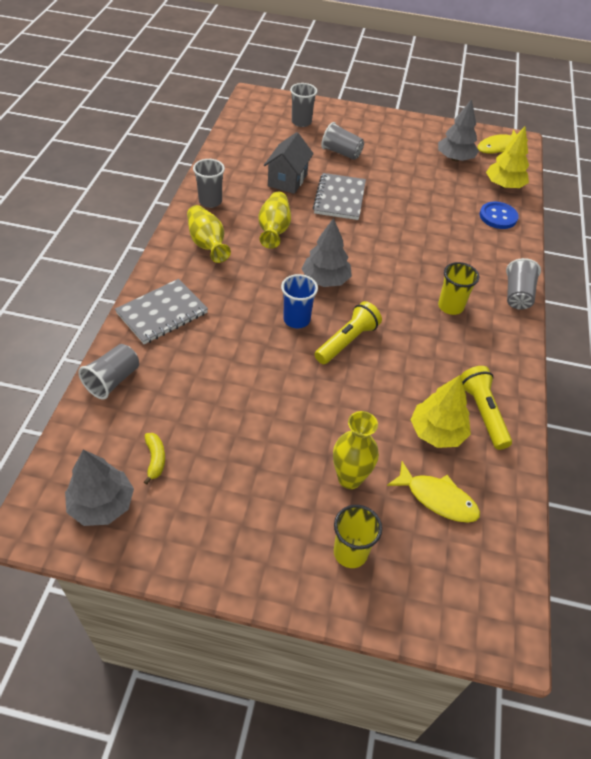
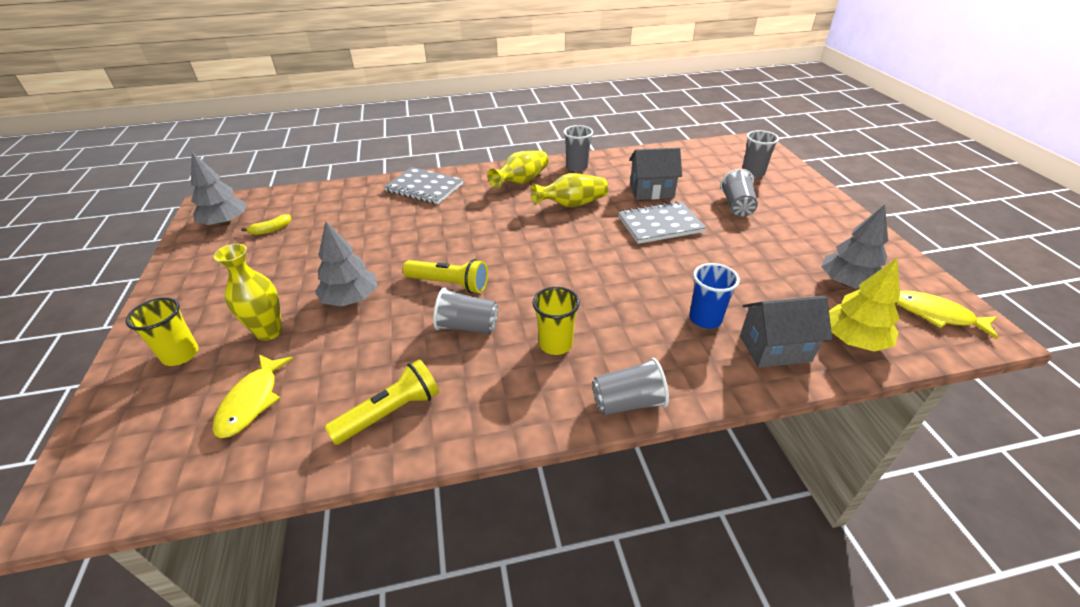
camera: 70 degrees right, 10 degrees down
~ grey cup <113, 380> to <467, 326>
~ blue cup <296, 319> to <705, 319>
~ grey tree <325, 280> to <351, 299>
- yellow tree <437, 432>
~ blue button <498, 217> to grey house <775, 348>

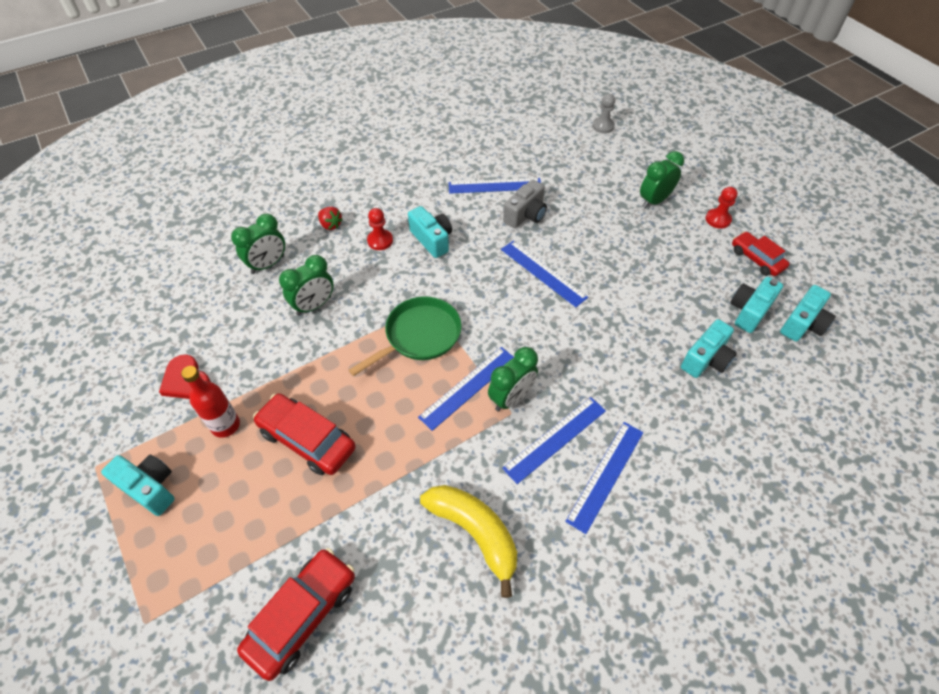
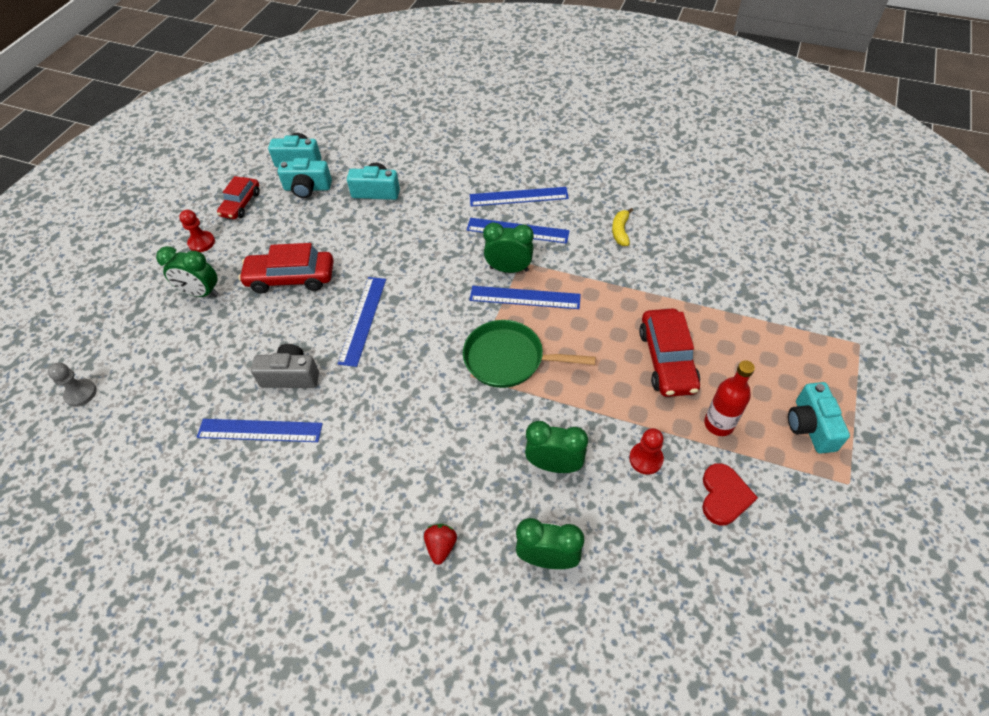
camera: 125 degrees left, 0 degrees up
~ red car <302, 615> to <291, 278>
~ red pawn <380, 241> to <646, 459>
- turquoise camera <432, 240>
~ yellow banana <475, 532> = <620, 231> x0.52
~ blue ruler <495, 186> = <260, 431> 45 degrees counterclockwise

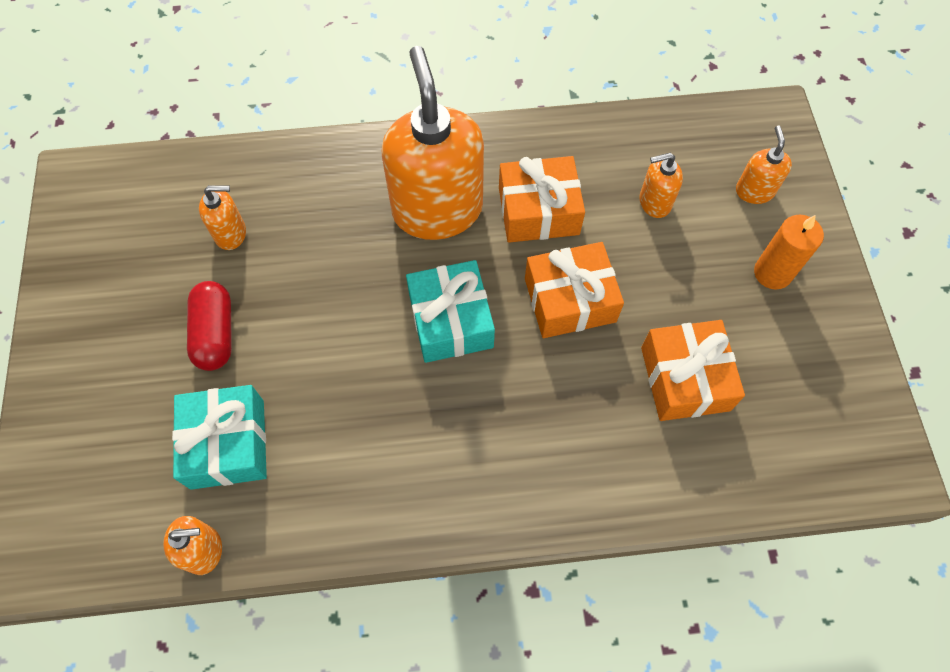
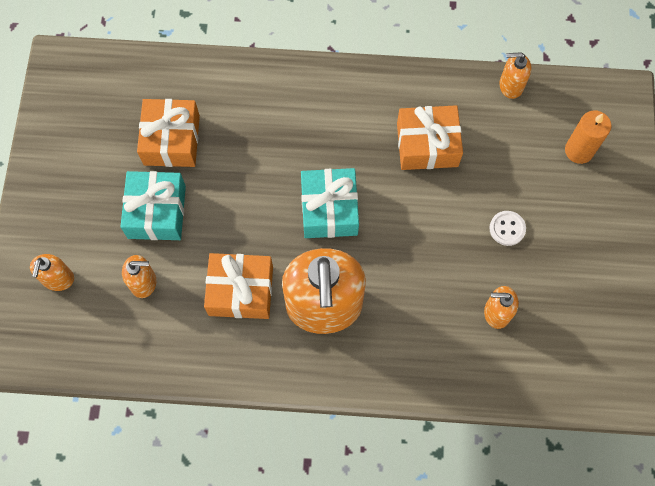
camera: 170 degrees left, 5 degrees up
~ turquoise gift <227, 444> to <157, 212>
~ red capsule <215, 333> to white button <507, 228>
~ orange gift <570, 300> to <427, 145>
~ orange candle <772, 273> to <579, 150>

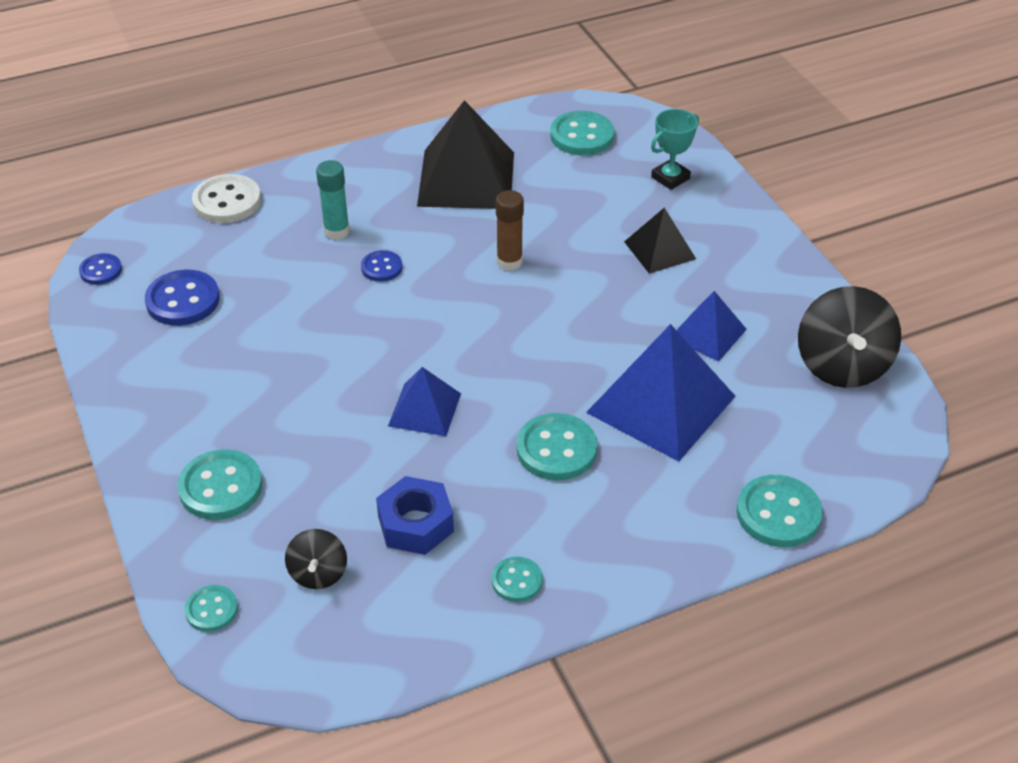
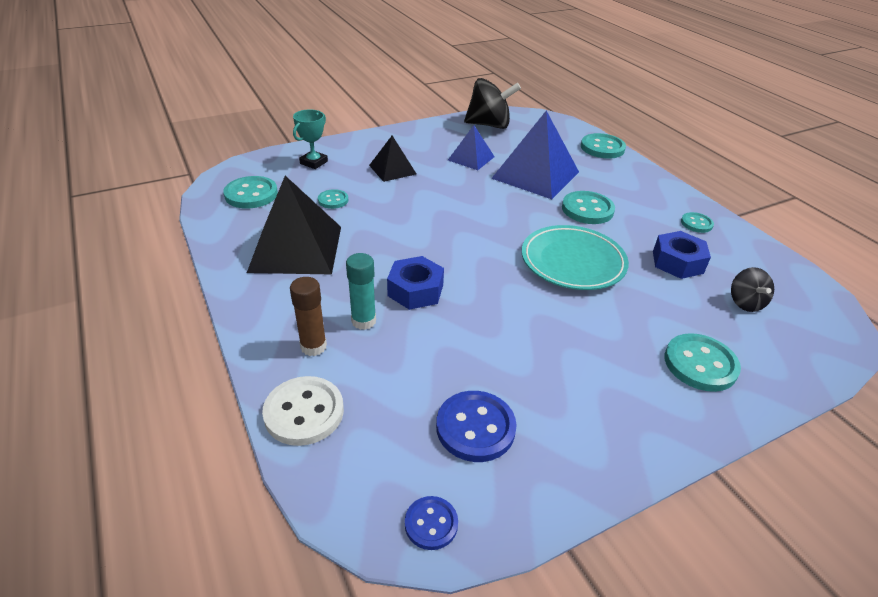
camera: 95 degrees left, 5 degrees down
~ turquoise button <211, 610> to <333, 200>
~ black spinning top <318, 573> = <745, 303> 90 degrees clockwise
~ blue button <381, 267> to blue nut <415, 290>
~ blue pyramid <424, 409> to turquoise plate <572, 262>
~ brown glue stick <509, 262> to <313, 346>
~ turquoise trophy <670, 178> = <314, 162> 75 degrees clockwise

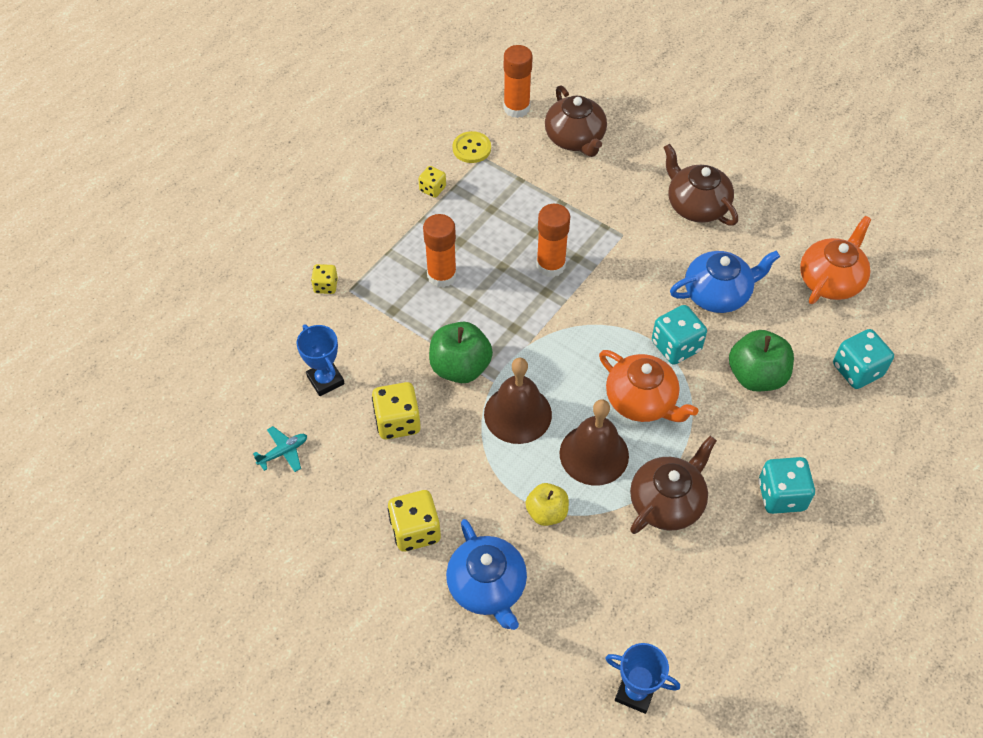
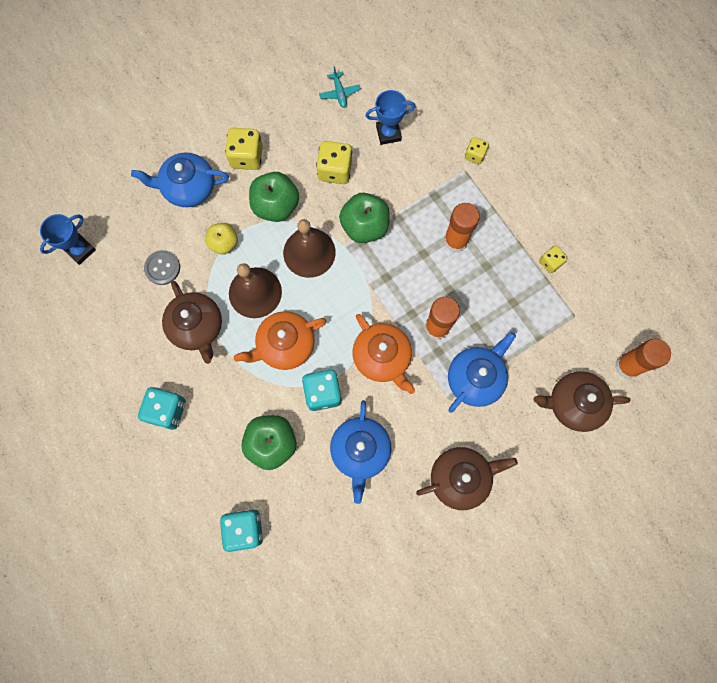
camera: 110 degrees right, 20 degrees up
- yellow button <471, 148>
~ orange teapot <830, 280> to <382, 357>
+ grey button <162, 268>
+ green apple <276, 206>
+ blue teapot <475, 378>

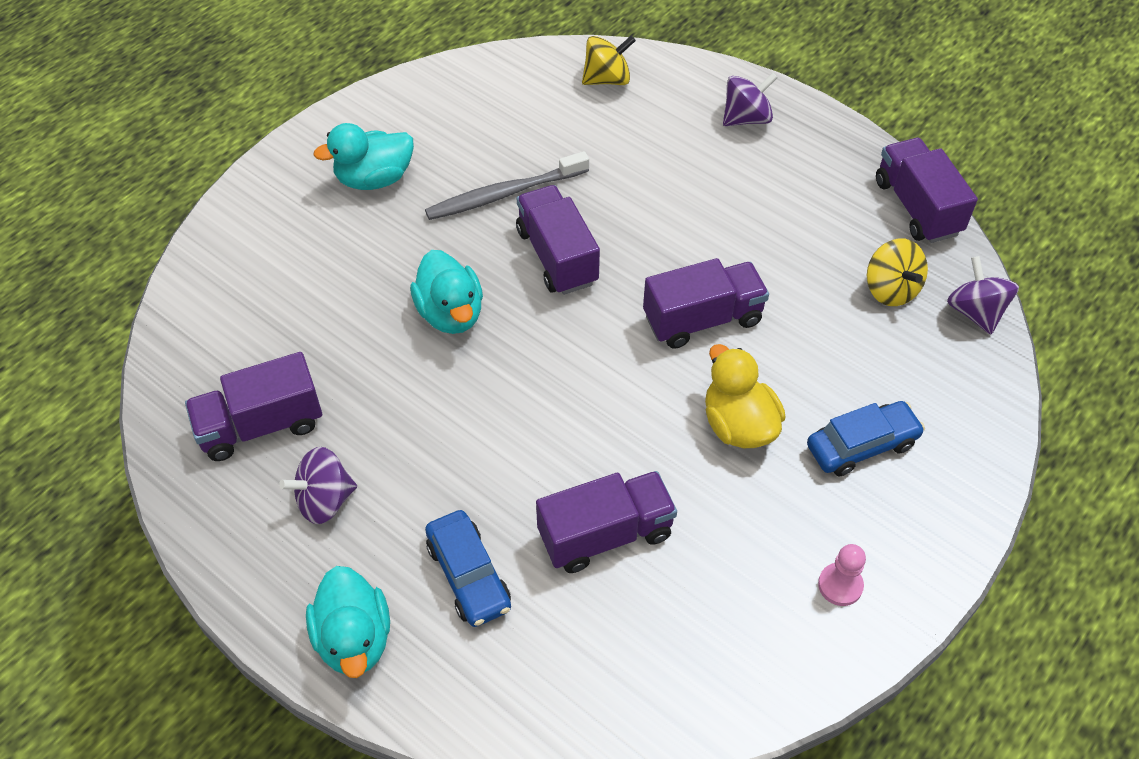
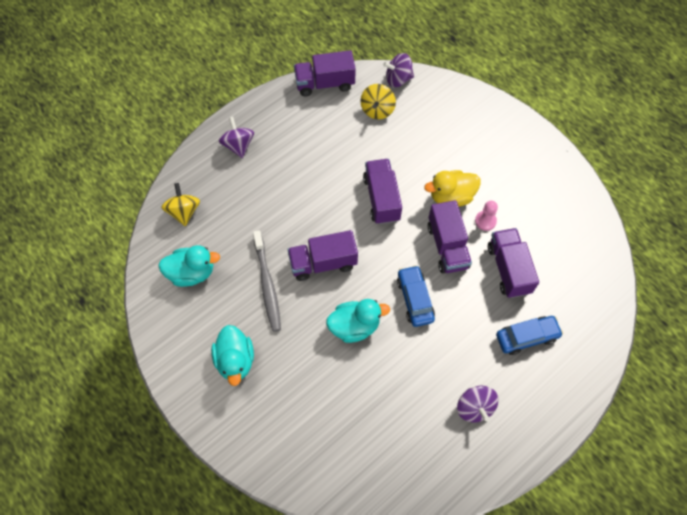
camera: 80 degrees left, 10 degrees up
~ purple truck <261, 425> to <447, 246>
~ turquoise duck <354, 639> to <191, 273>
~ blue car <862, 445> to <415, 299>
~ pink pawn <840, 585> to <485, 221>
~ yellow spinning top <890, 289> = <377, 110> 120 degrees clockwise

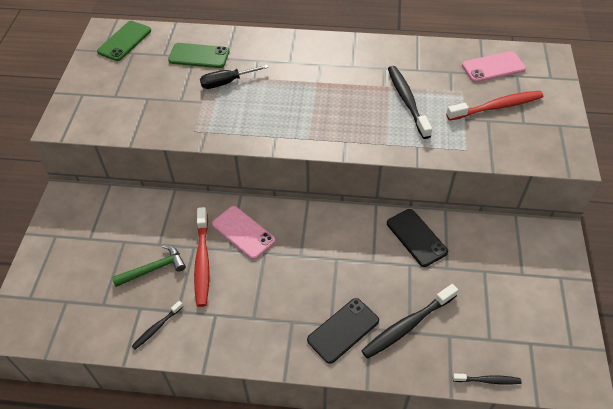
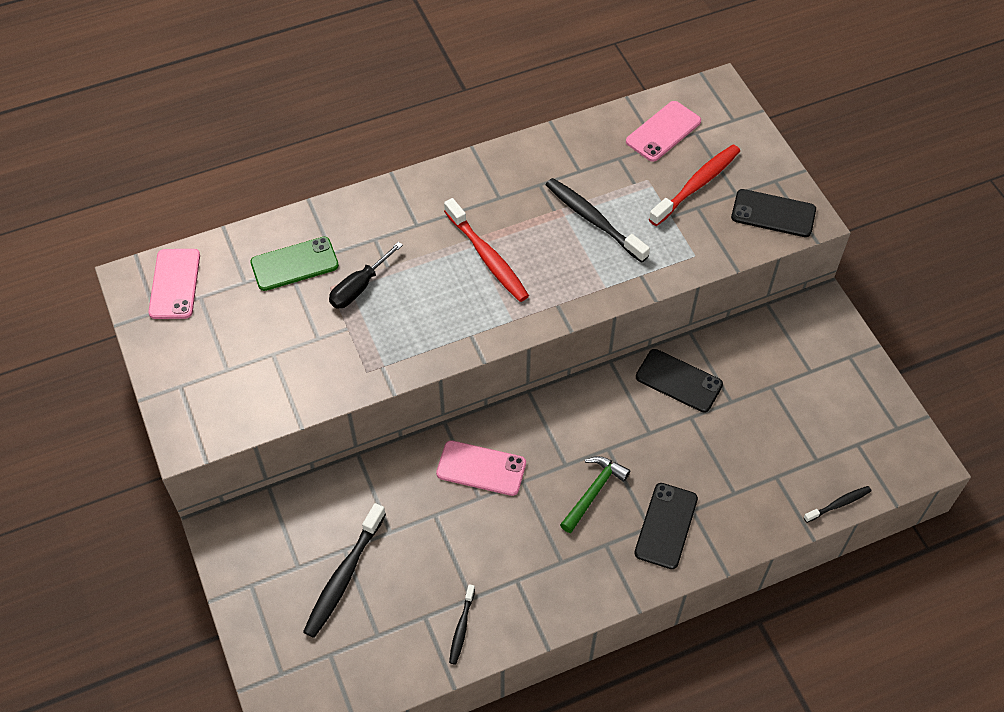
camera: 30 degrees left, 5 degrees up
~ green phone <124, 41> to pink phone <175, 284>
~ green hammer <154, 268> to <593, 492>
~ red toothbrush <202, 261> to <487, 256>
~ black toothbrush <408, 325> to <344, 575>
+ black phone <773, 213>

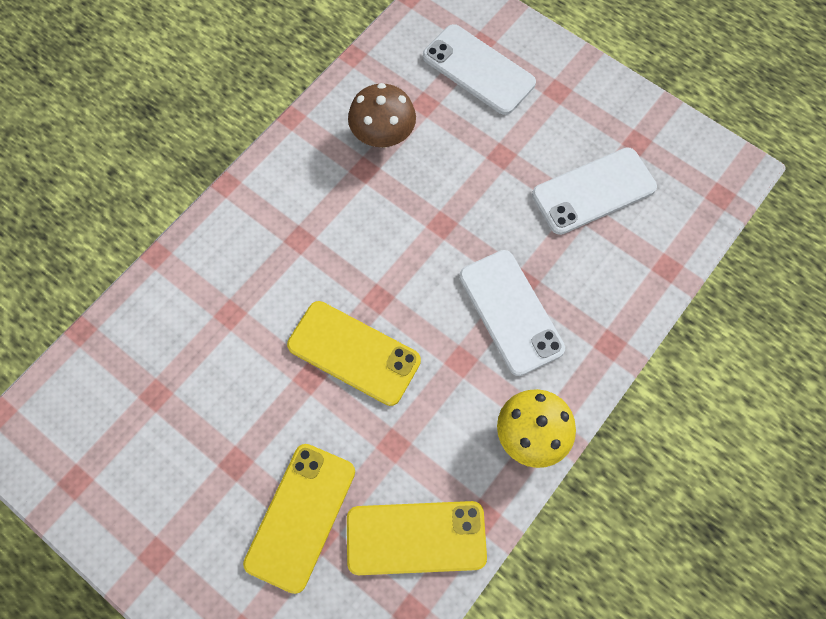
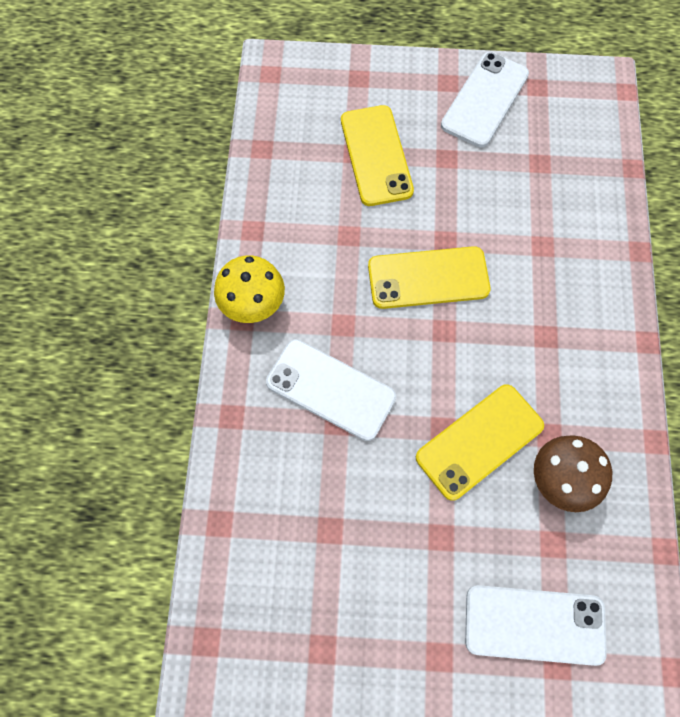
camera: 145 degrees right, 0 degrees up
~ yellow phone <416, 538> to <479, 441>
~ white phone <593, 191> to <485, 100>

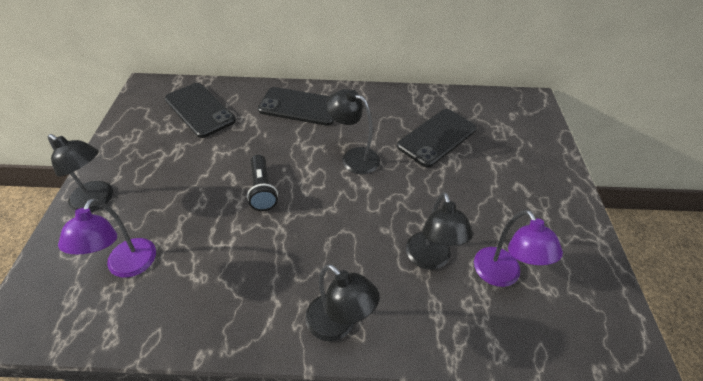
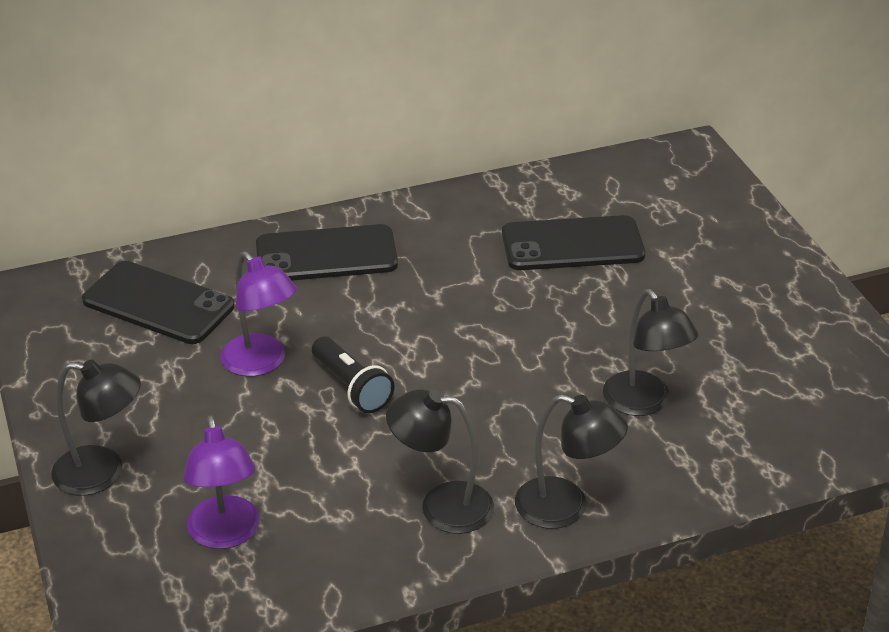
camera: 20 degrees left, 10 degrees down
~ black lamp <353, 157> to <441, 505>
~ black phone <437, 137> = <572, 245> 60 degrees clockwise
~ purple lamp <502, 275> to <261, 363>

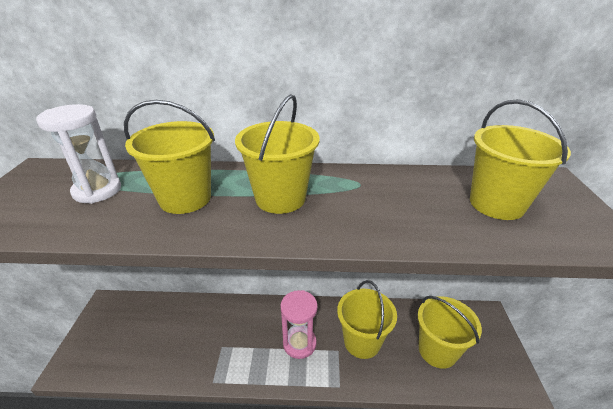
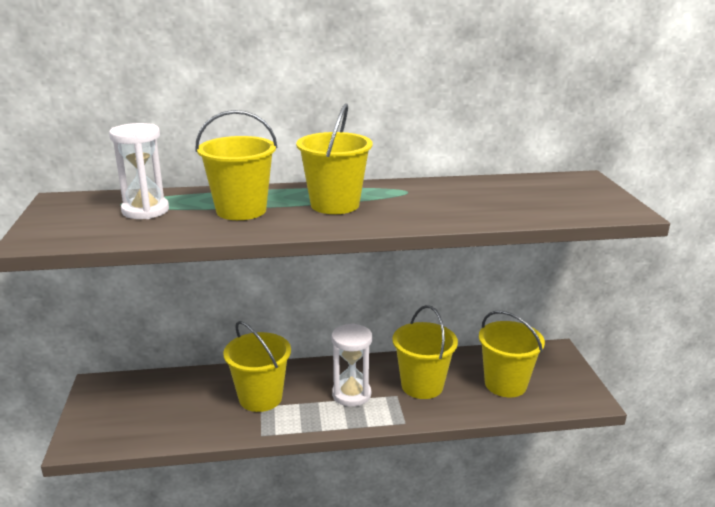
camera: 10 degrees left, 10 degrees down
~ pink hourglass <299, 343> to white hourglass <351, 394>
~ yellow bucket <496, 204> to <260, 398>

